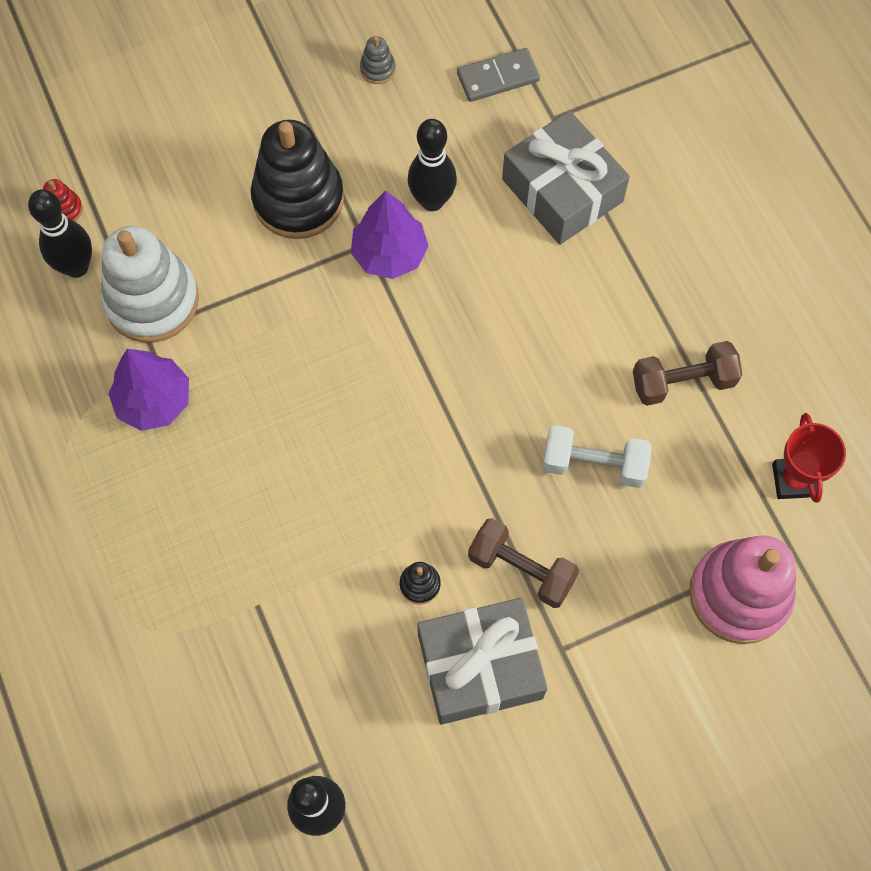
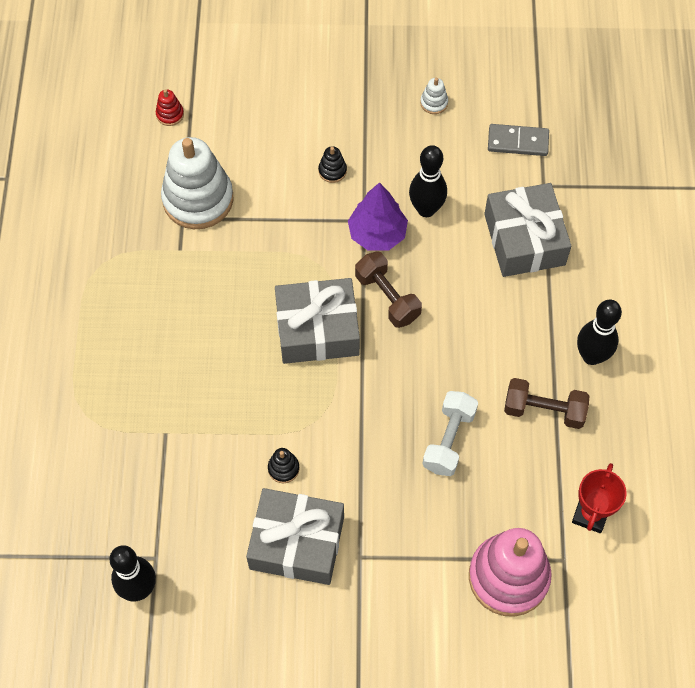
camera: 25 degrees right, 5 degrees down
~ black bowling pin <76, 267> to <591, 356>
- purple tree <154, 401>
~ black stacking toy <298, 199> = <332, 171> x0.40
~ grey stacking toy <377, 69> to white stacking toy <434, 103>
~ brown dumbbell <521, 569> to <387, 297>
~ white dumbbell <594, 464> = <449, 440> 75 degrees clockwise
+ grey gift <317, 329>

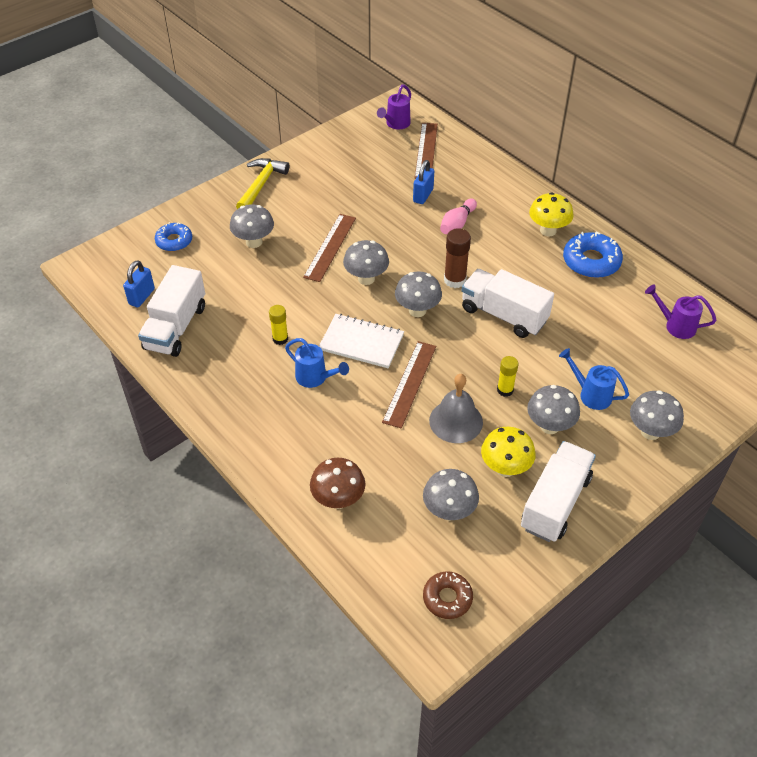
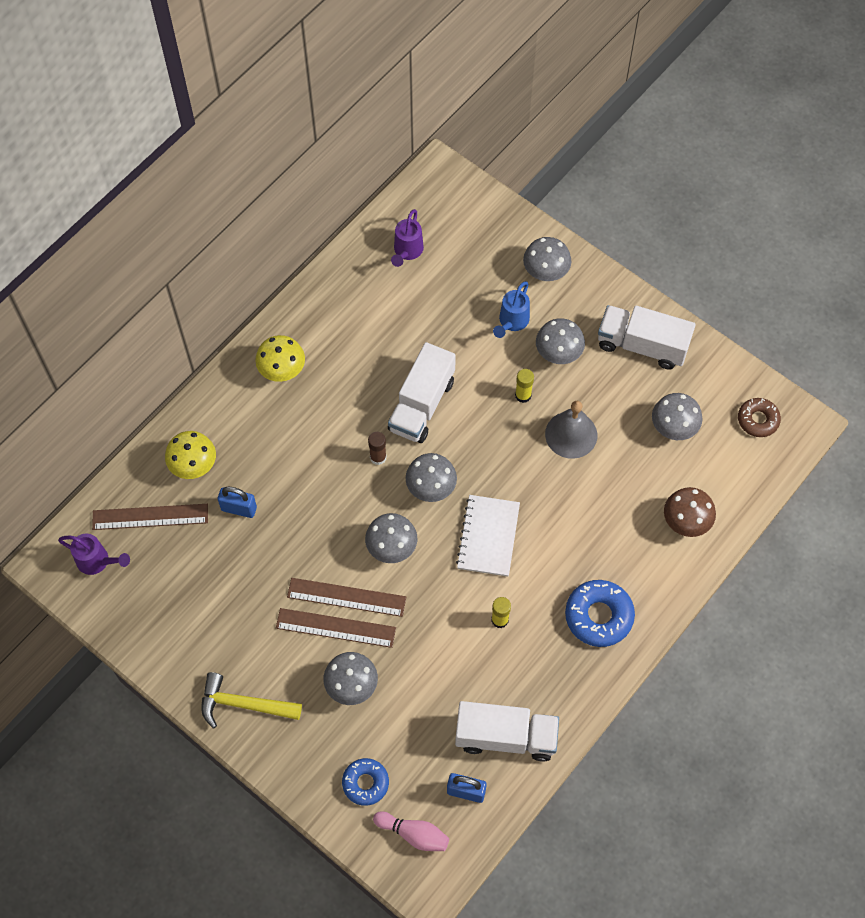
camera: 100 degrees left, 15 degrees up
- blue watering can <315, 378>
~ brown ruler <410, 383> to <336, 627>
~ pink bowling pin <457, 224> to <413, 834>
~ brown glue stick <455, 280> = <378, 457> x0.67
~ yellow mushroom <505, 468> to <194, 466>
~ blue donut <591, 261> to <598, 616>

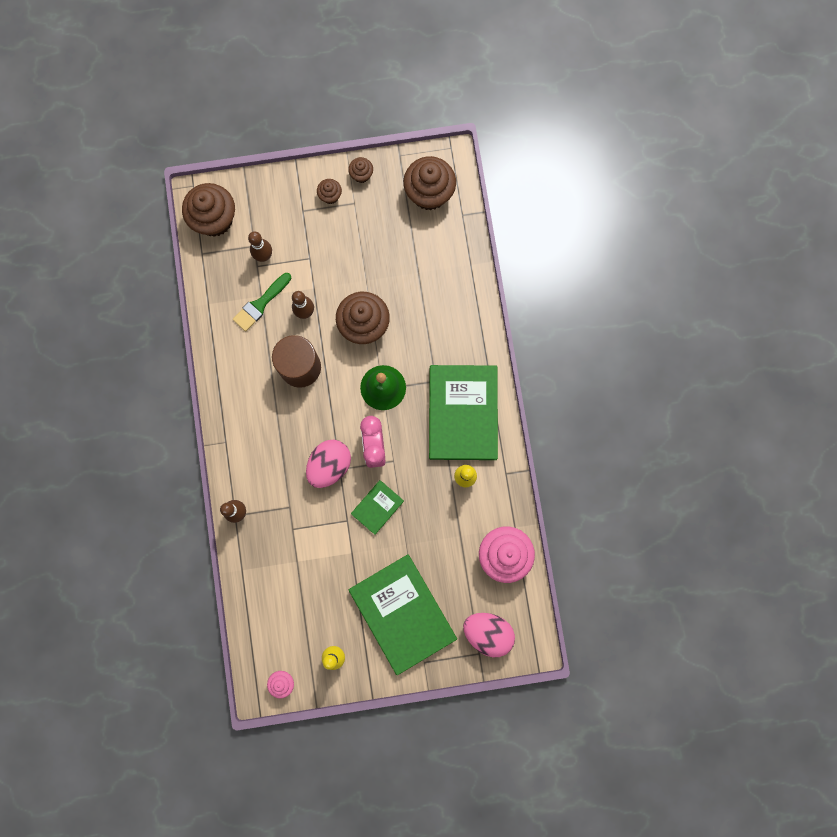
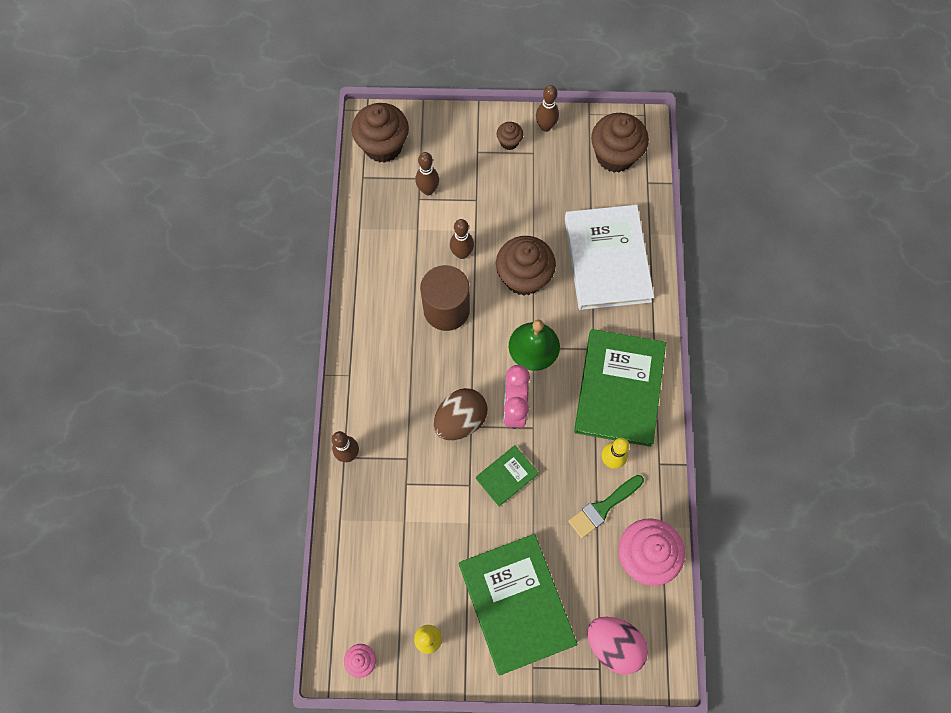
camera: 10 degrees right, 10 degrees down
~ green brush <260, 304> to <603, 507>
~ pink egg <329, 465> to brown egg <460, 420>
~ brown cupcake <361, 175> to brown bowling pin <545, 126>
+ white book <607, 259>

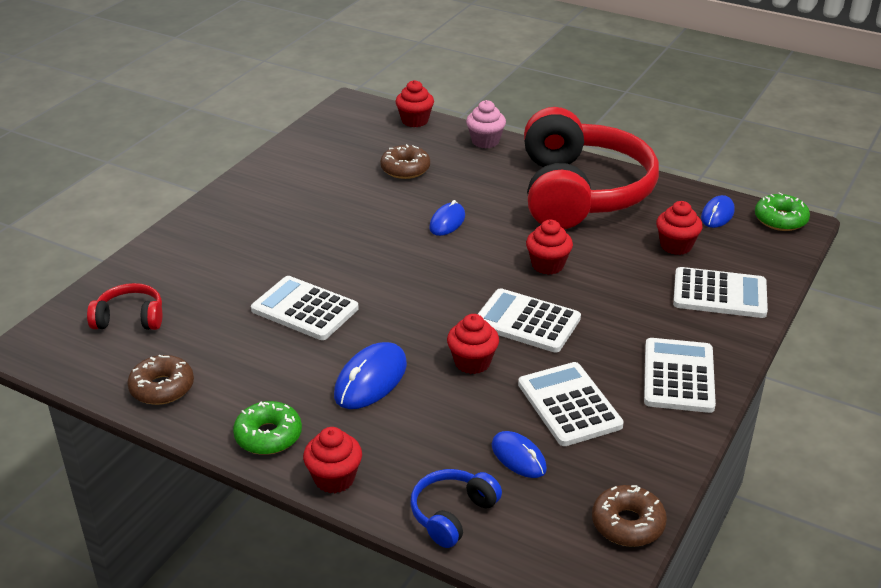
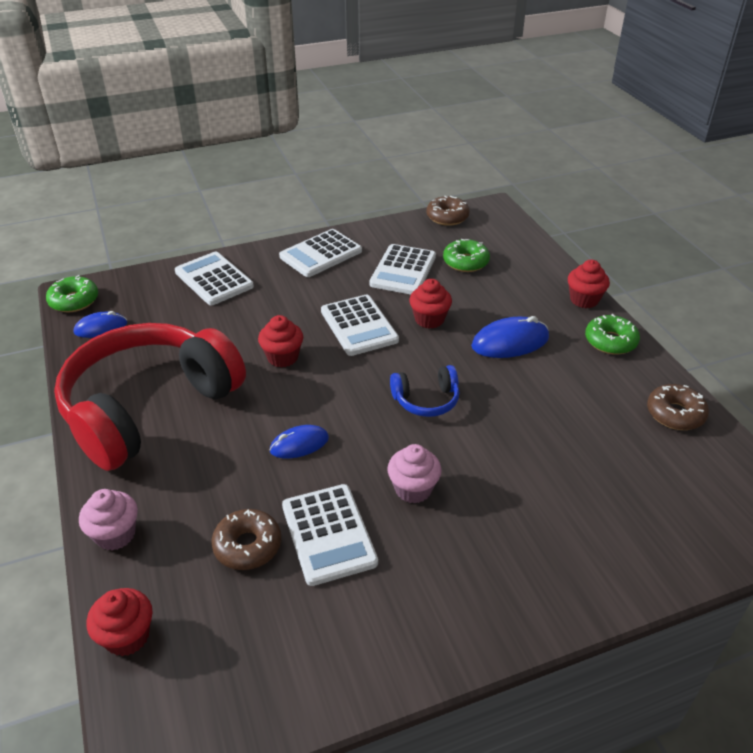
camera: 140 degrees left, 5 degrees up
- red headphones <130, 318>
~ white calculator <305, 309> to <328, 534>
~ blue headphones <452, 514> to <426, 400>
~ blue mouse <518, 457> to green donut <465, 262>
- red cupcake <676, 246>
+ pink cupcake <413, 489>

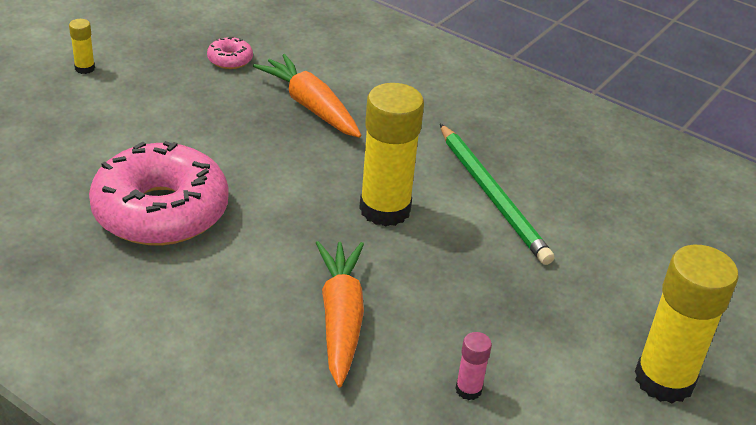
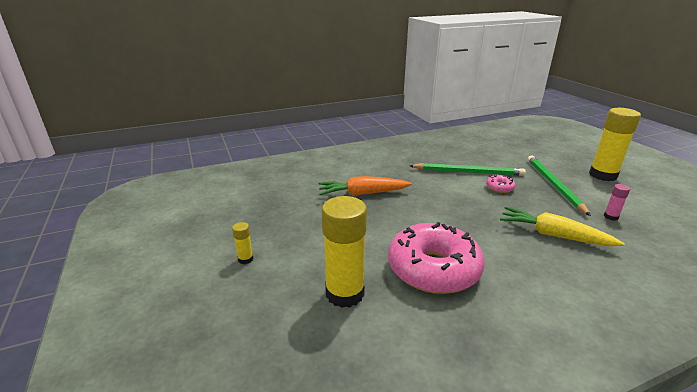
camera: 55 degrees left, 10 degrees down
~ pink donut <230, 60> to <499, 188>
~ orange carrot <340, 319> to yellow carrot <553, 235>
~ yellow glue stick <385, 209> to <344, 293>
+ green pencil <553, 185>

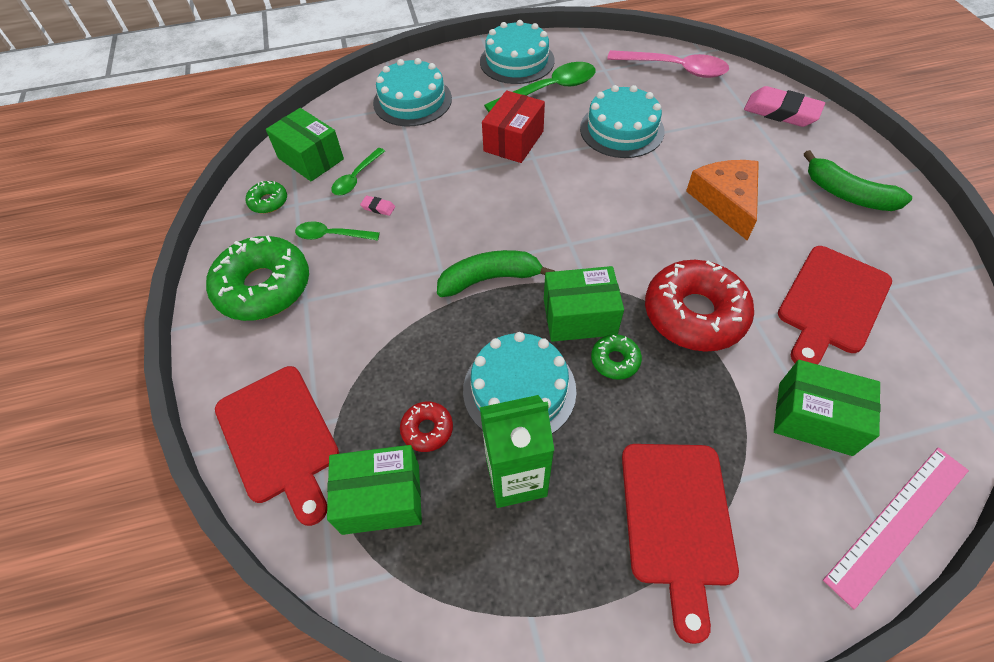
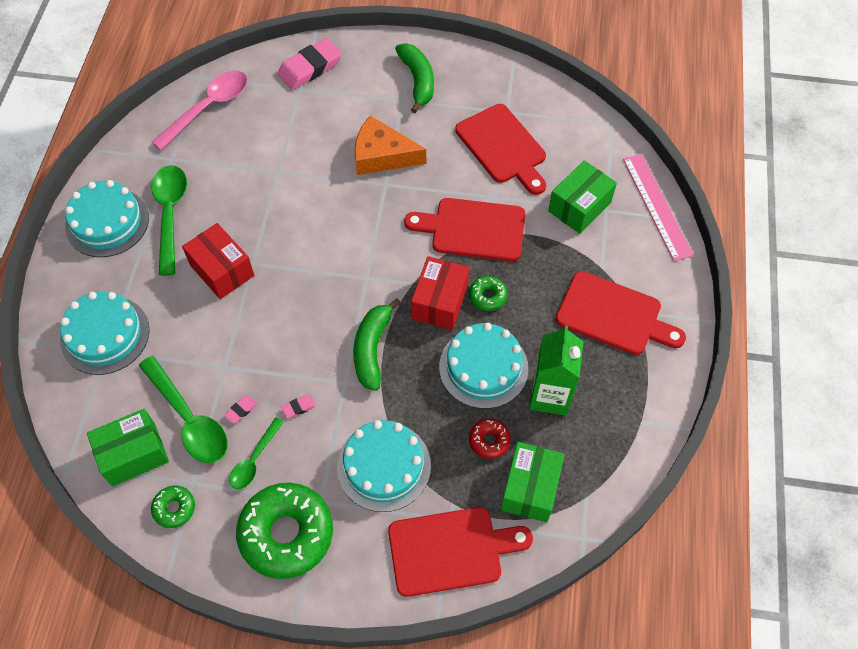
camera: 70 degrees left, 5 degrees up
~ green spoon <356, 178> = <189, 418> x1.73
~ green box <579, 316> to red box <439, 302>
~ turquoise cake <621, 129> to <384, 466>
~ red donut <694, 314> to red cutting board <473, 229>
~ green banana <847, 194> = <417, 81> 75 degrees counterclockwise
+ pink eraser <298, 407>

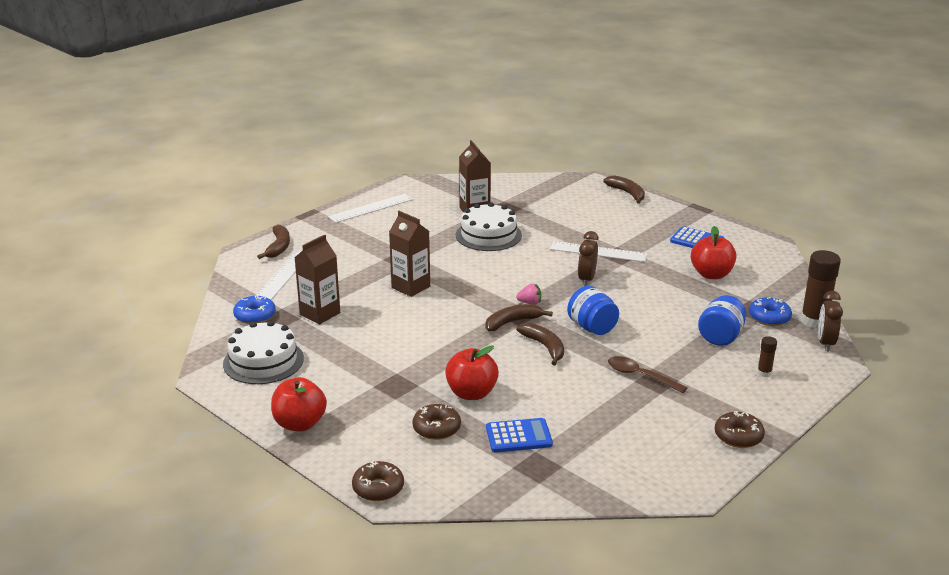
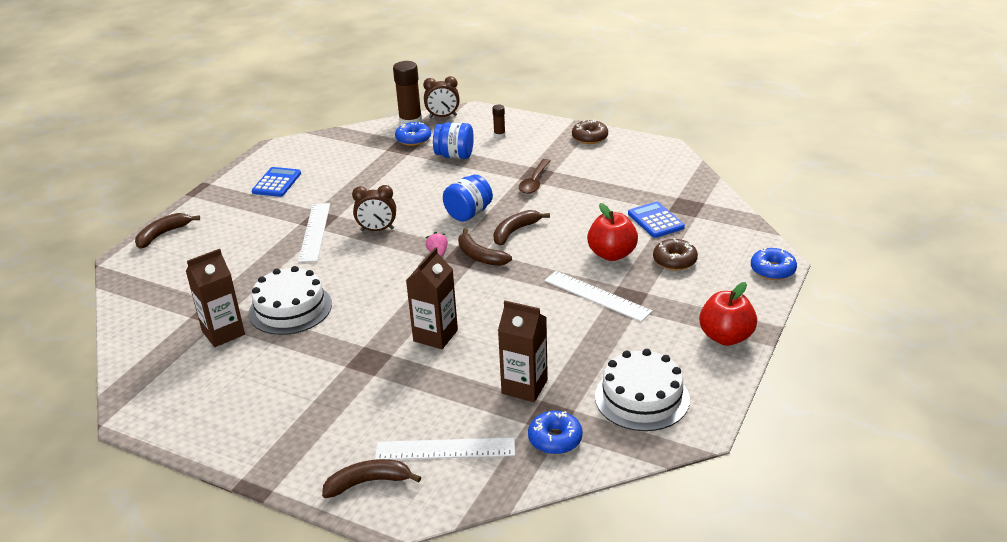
camera: 105 degrees left, 5 degrees up
~ white ruler <371, 208> to <597, 296>
~ brown donut <378, 488> to blue donut <772, 270>
- red apple <711, 274>

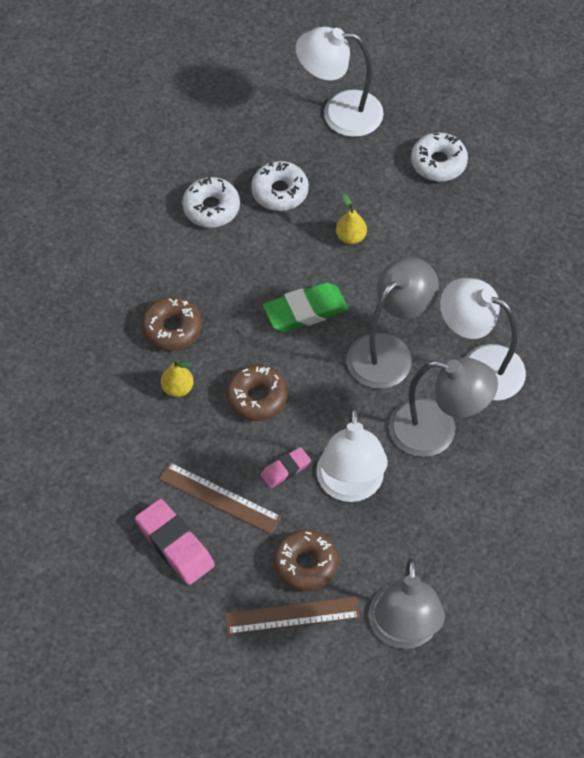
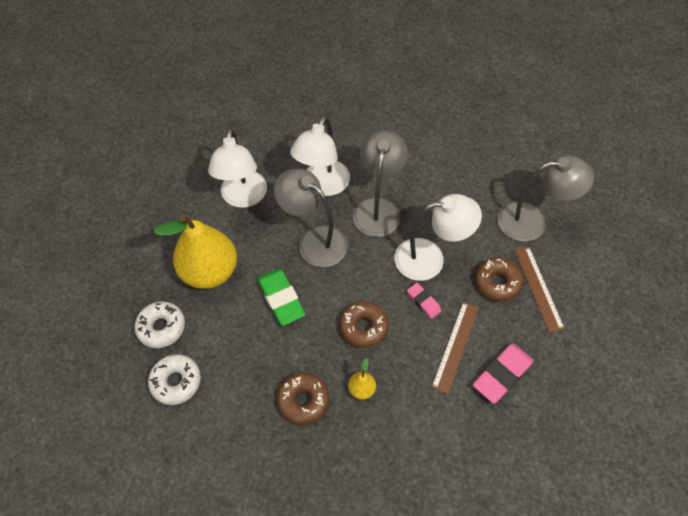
camera: 95 degrees left, 0 degrees up
~ white lamp <339, 113> to <243, 198>
~ yellow pear <350, 237> = <210, 271> x2.44
- white donut <438, 162>

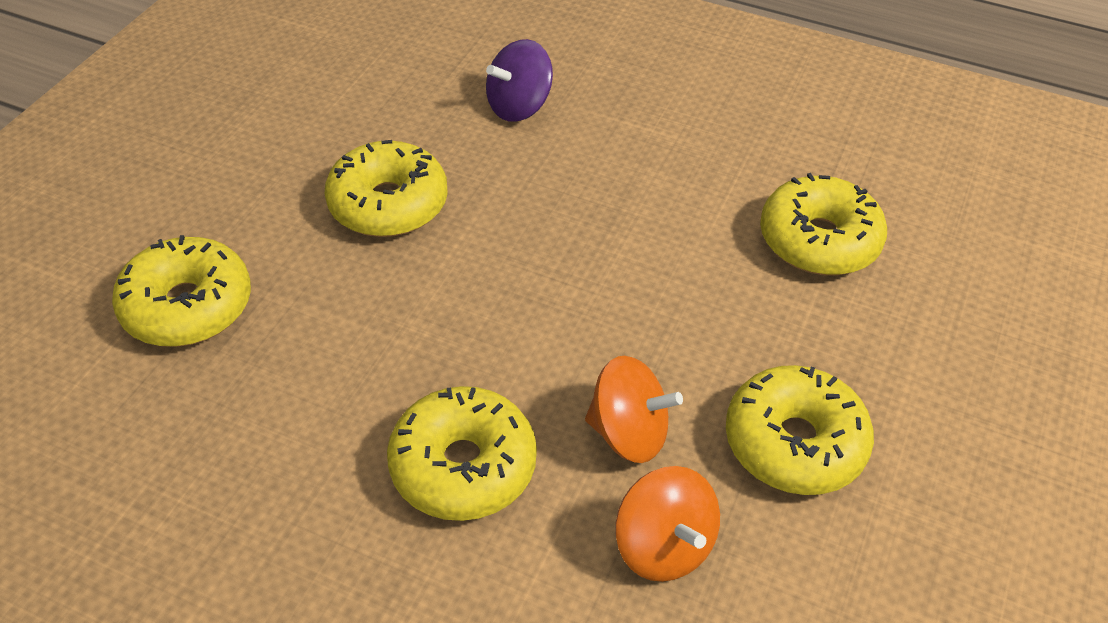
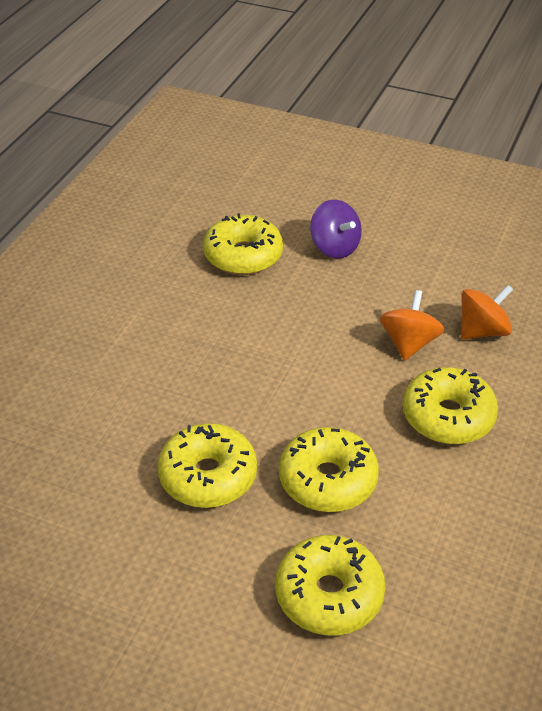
camera: 90 degrees left, 5 degrees down
~ purple spinning top <519, 106> to <335, 247>
~ yellow donut <794, 443> to <328, 480>

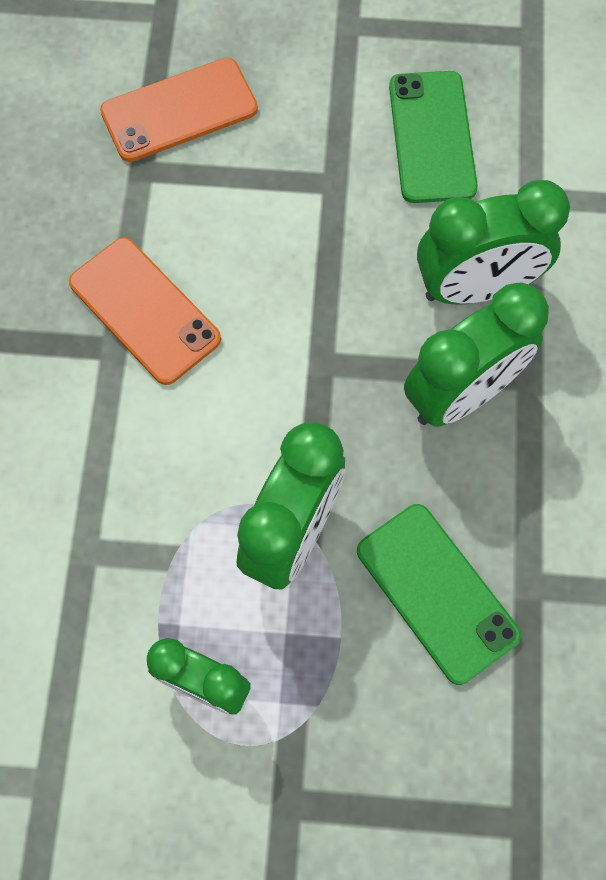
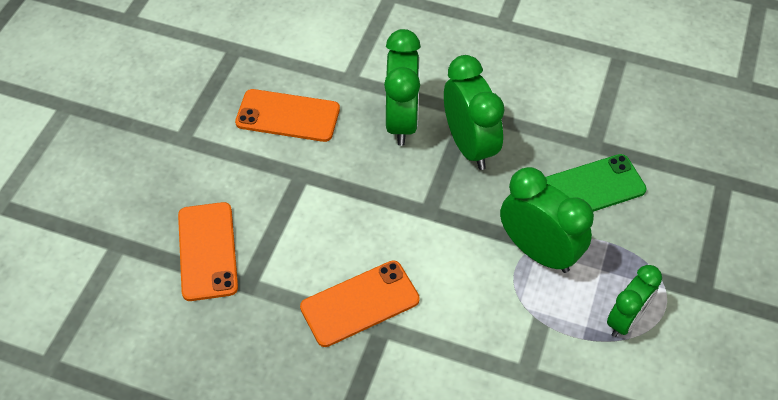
camera: 75 degrees left, 15 degrees down
~ green phone <432, 137> to orange phone <288, 116>

